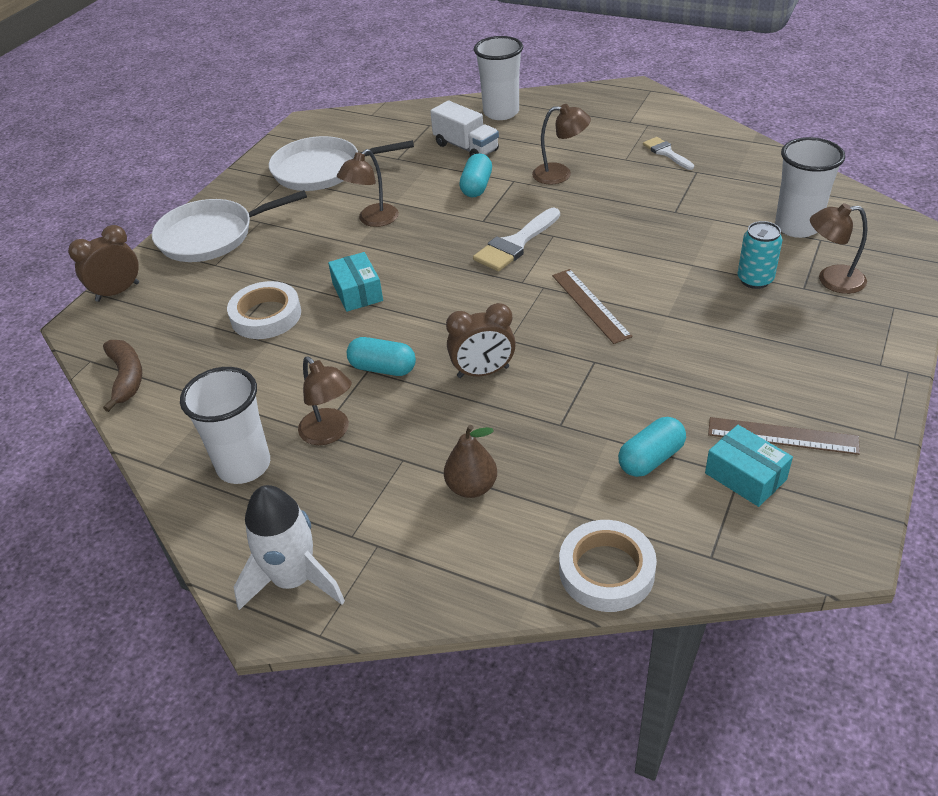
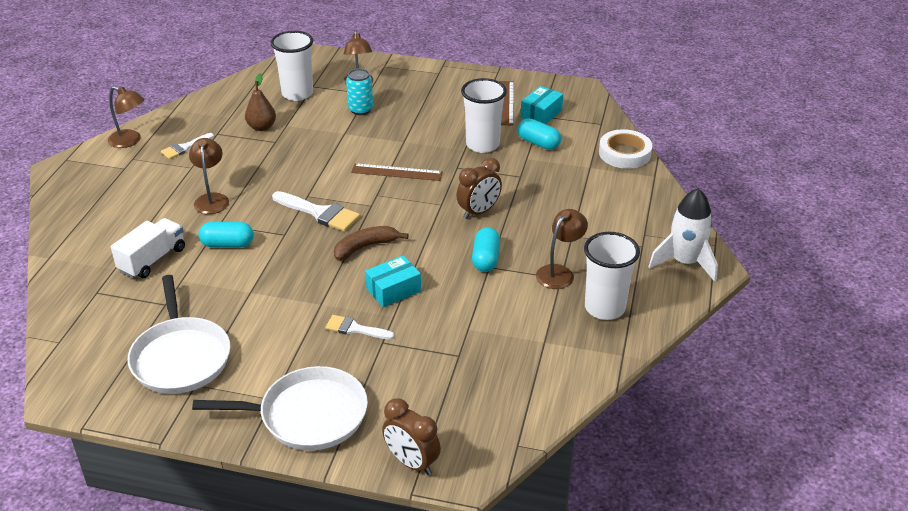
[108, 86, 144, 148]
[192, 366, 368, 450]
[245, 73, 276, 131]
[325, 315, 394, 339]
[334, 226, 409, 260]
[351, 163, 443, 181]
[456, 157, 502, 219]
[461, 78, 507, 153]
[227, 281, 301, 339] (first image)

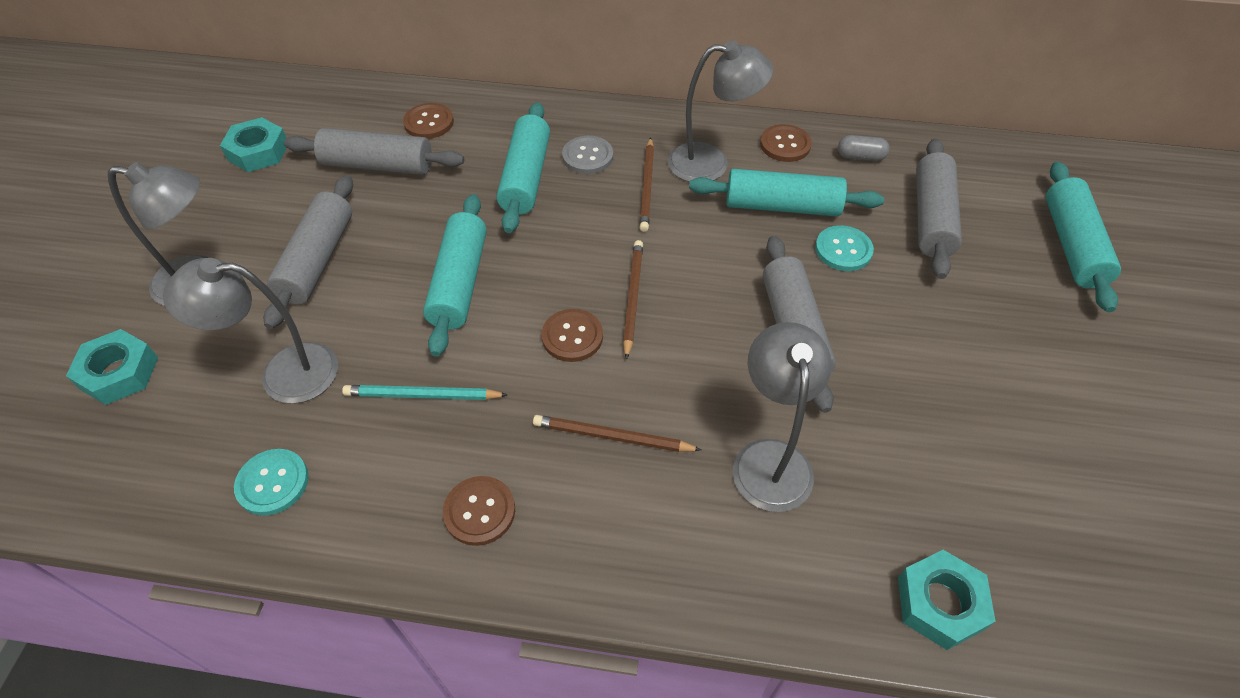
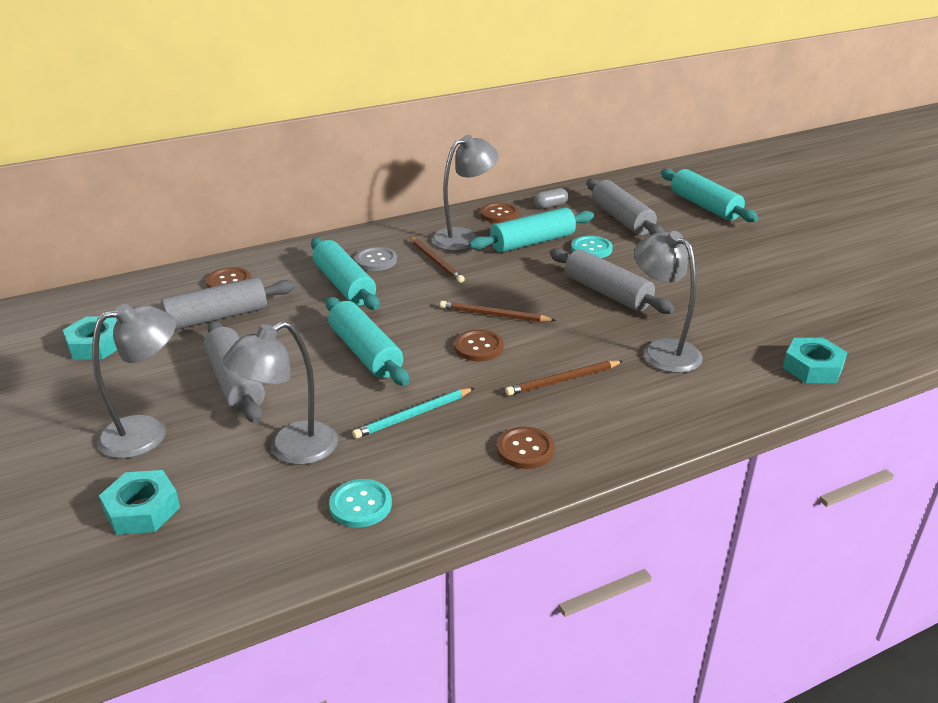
[440, 301, 556, 322]

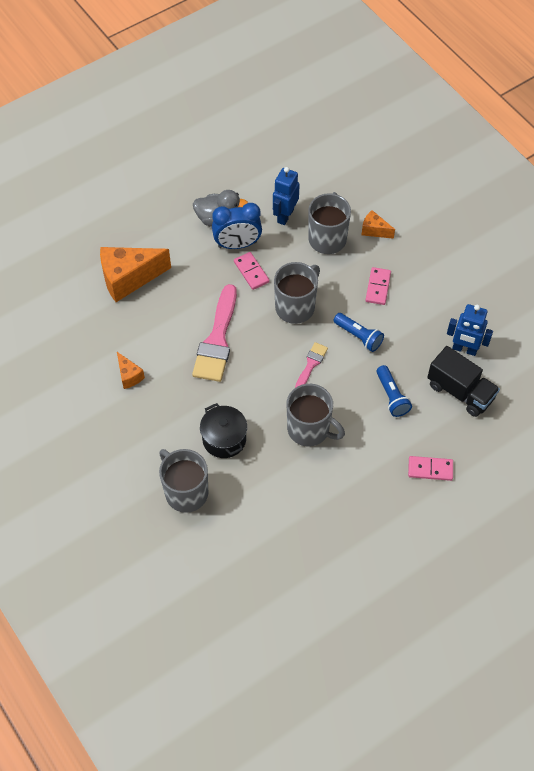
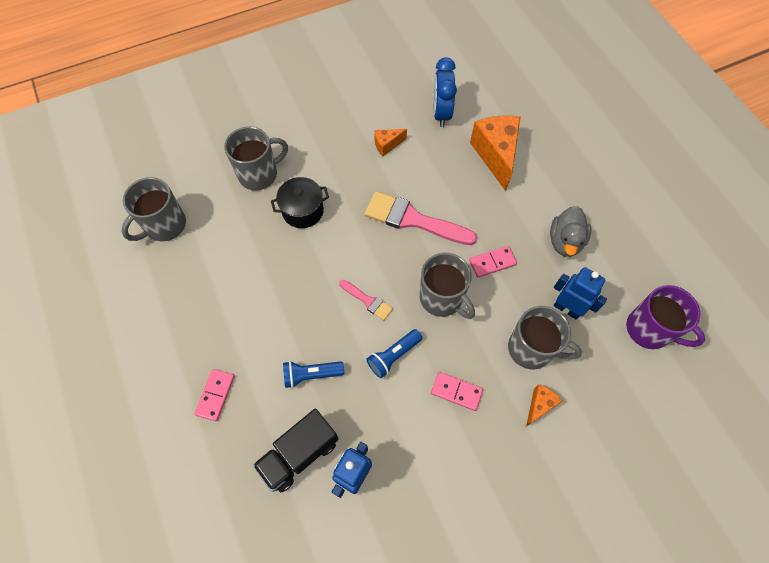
[122, 177, 186, 241]
[433, 57, 457, 127]
[626, 285, 705, 349]

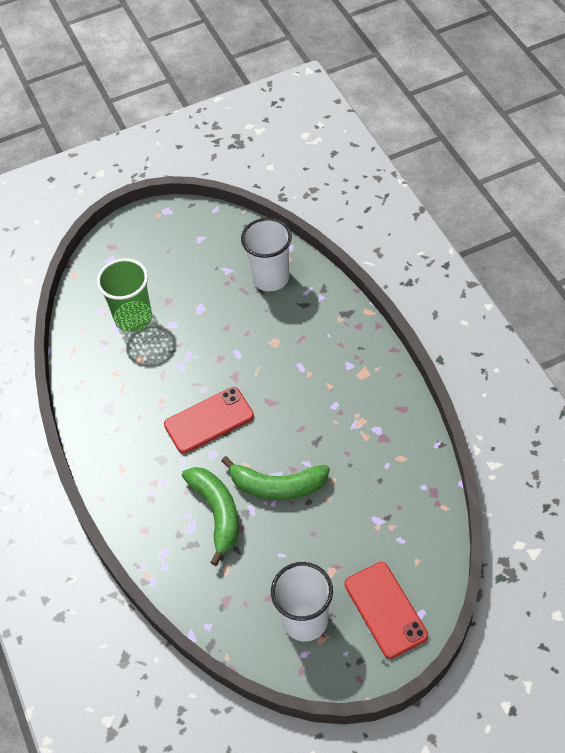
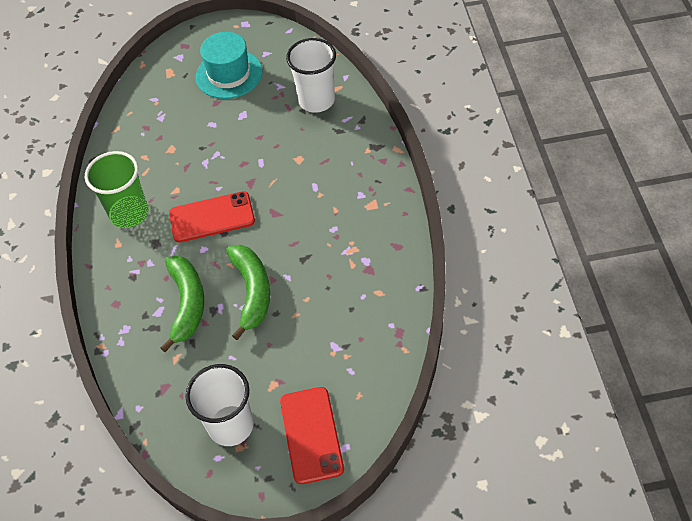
[85, 151, 148, 228]
[196, 32, 263, 99]
[226, 245, 270, 340]

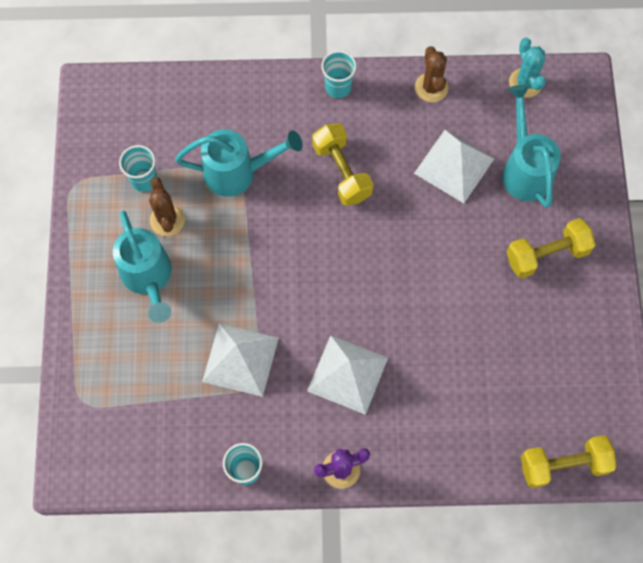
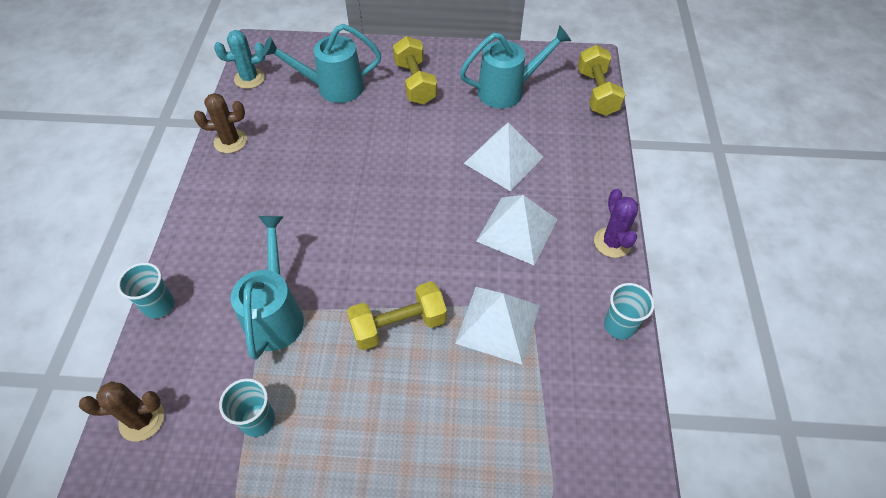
[79, 381, 164, 442]
[117, 263, 174, 319]
[347, 281, 447, 350]
[460, 25, 571, 108]
[464, 123, 543, 192]

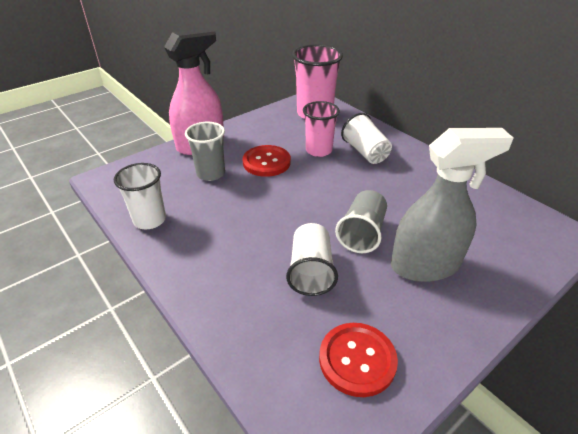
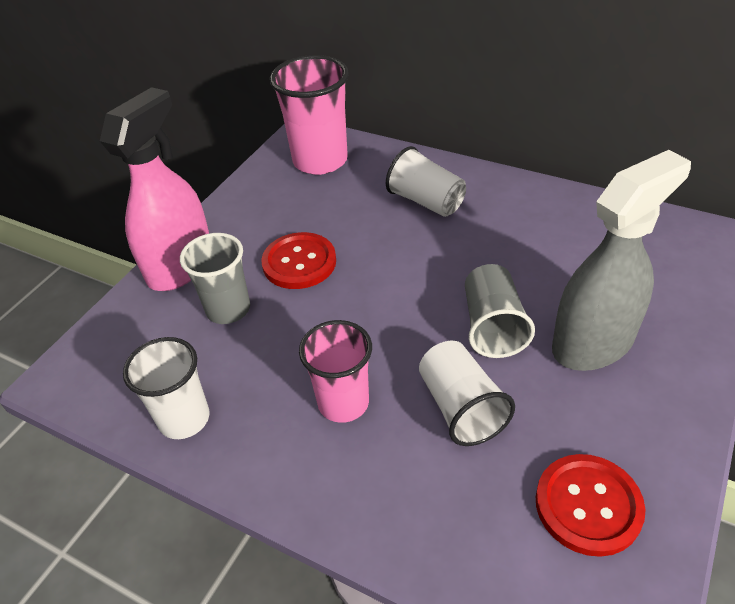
[299, 320, 372, 423]

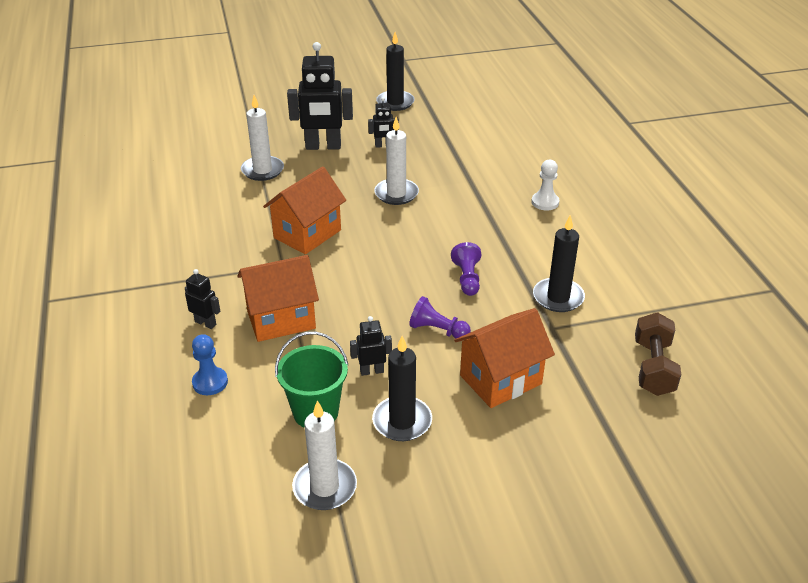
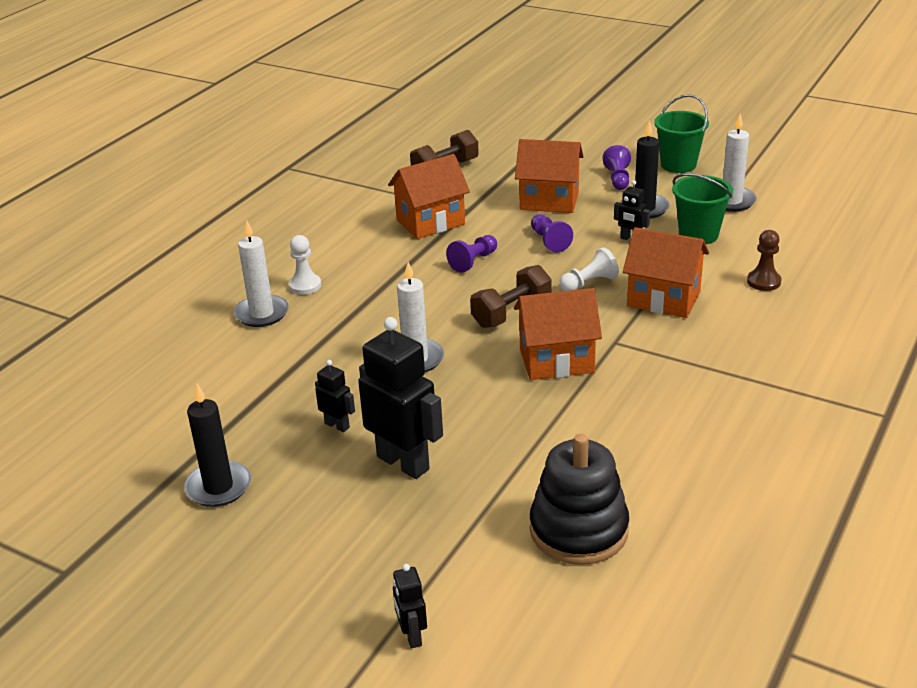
[234, 220, 289, 327]
[388, 154, 470, 239]
[393, 564, 427, 648]
[470, 265, 551, 328]
[530, 434, 629, 565]
[560, 247, 619, 291]
[602, 145, 631, 190]
[654, 94, 709, 173]
[747, 230, 781, 291]

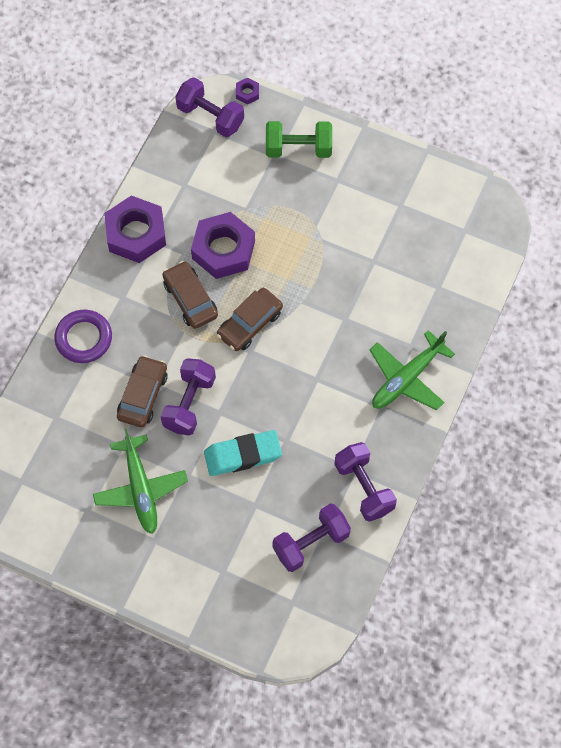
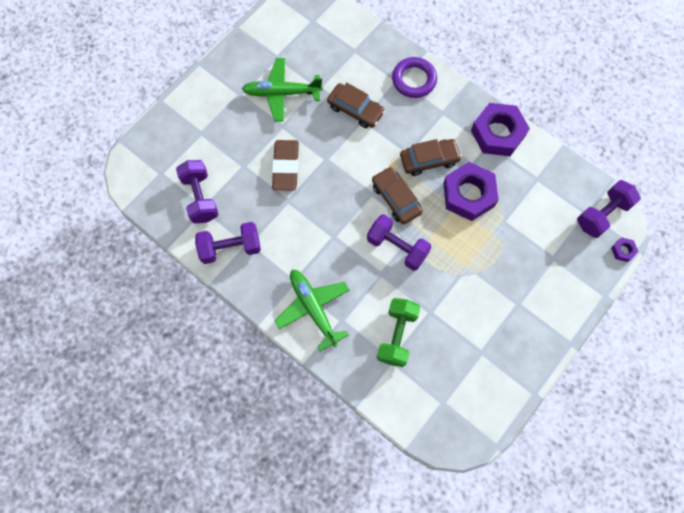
[272, 140, 299, 191]
[367, 214, 431, 271]
[377, 298, 421, 367]

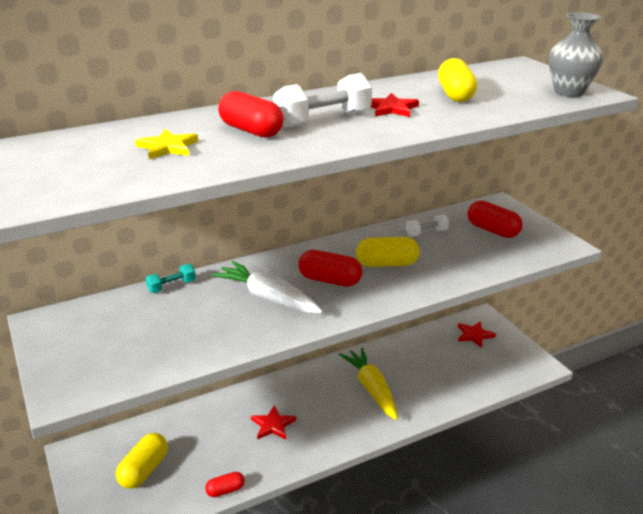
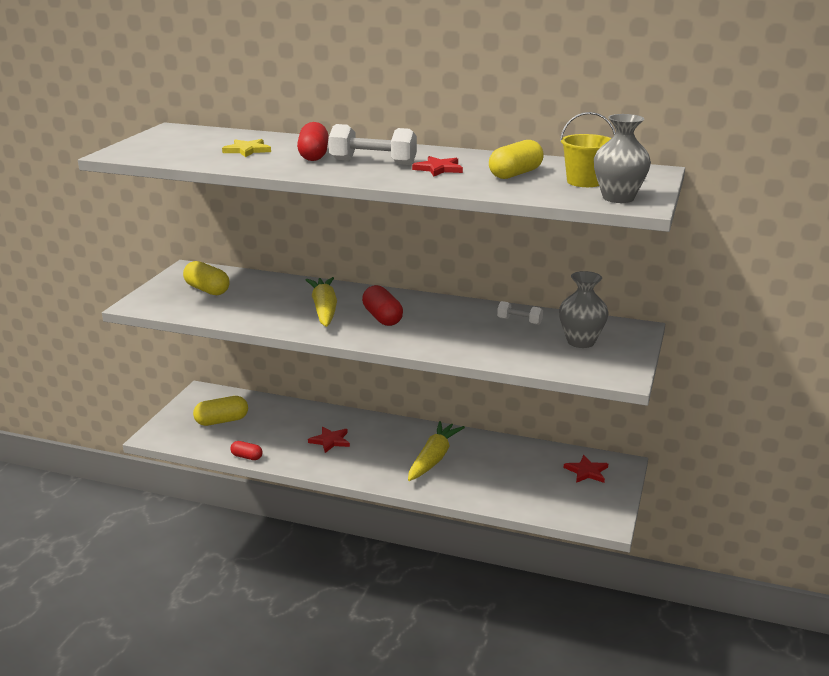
[183, 261, 230, 295]
[306, 277, 337, 327]
[559, 271, 609, 348]
[560, 112, 615, 187]
[145, 264, 196, 293] (first image)

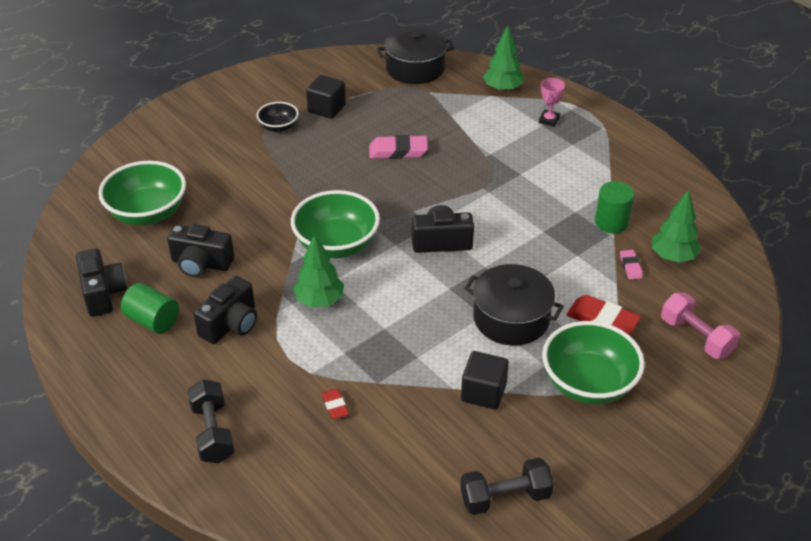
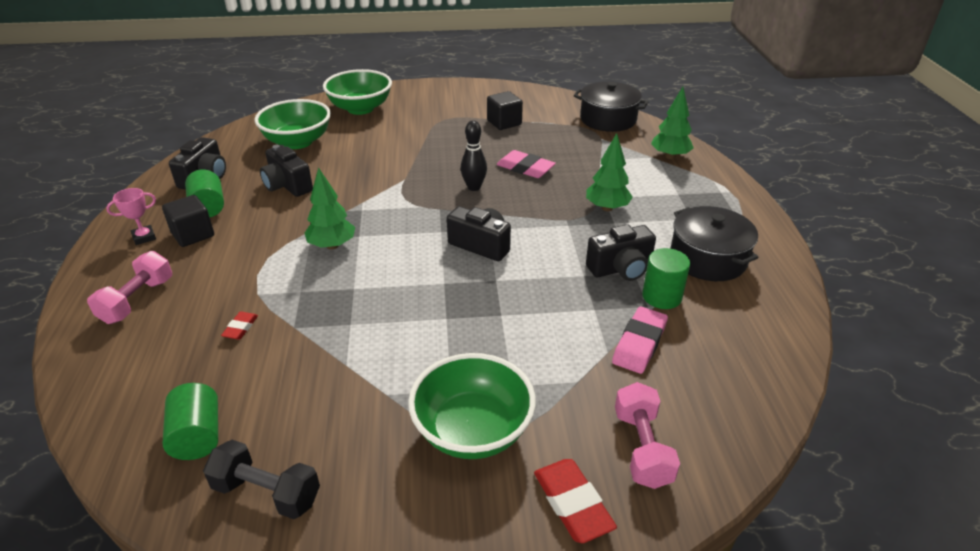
[87, 251, 172, 324]
[106, 188, 156, 245]
[162, 195, 214, 247]
[163, 383, 218, 460]
[323, 69, 392, 115]
[461, 120, 487, 191]
[534, 459, 617, 543]
[586, 133, 633, 211]
[586, 224, 656, 281]
[612, 307, 668, 374]
[670, 206, 759, 281]
[256, 102, 299, 133] (first image)

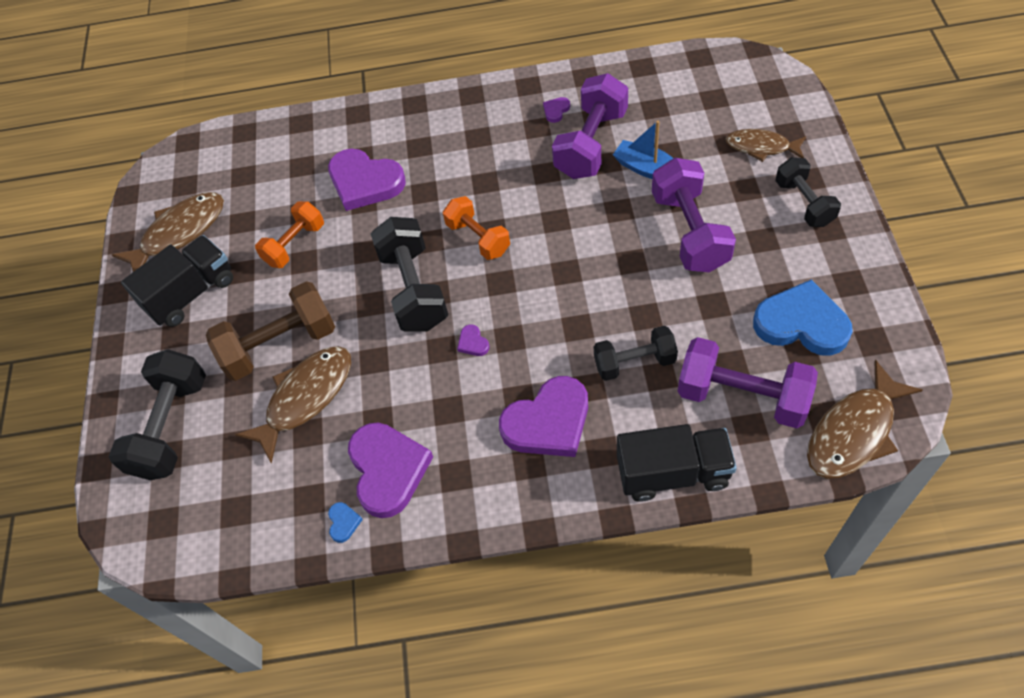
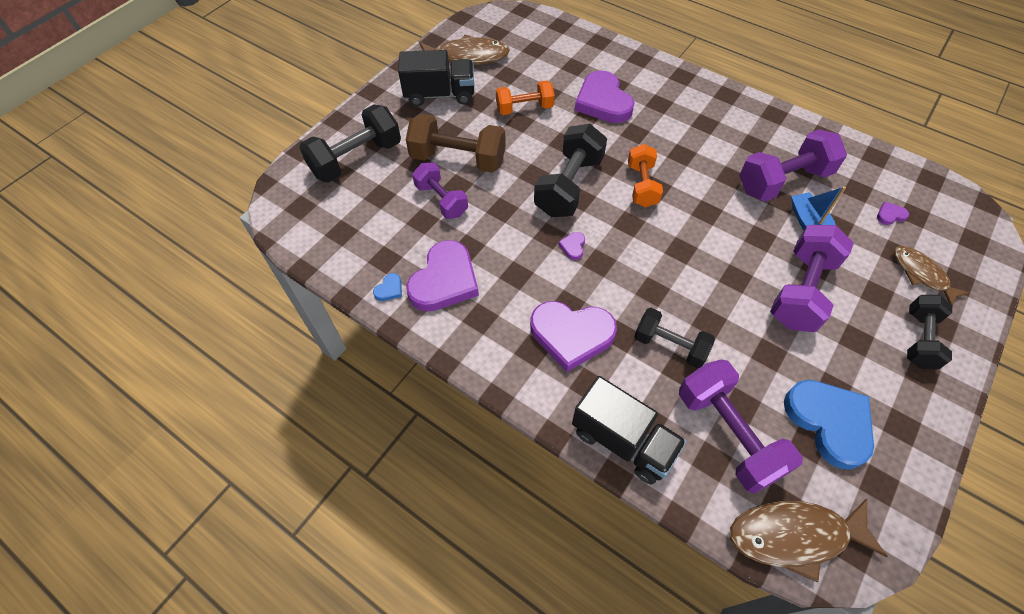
[412, 162, 468, 219]
[877, 202, 909, 225]

